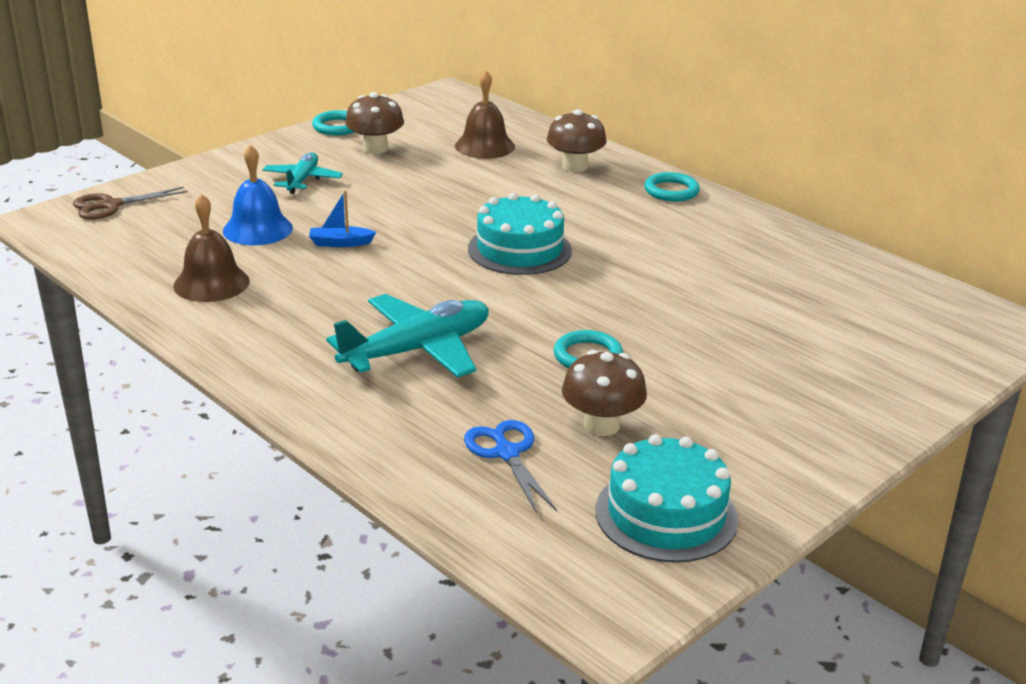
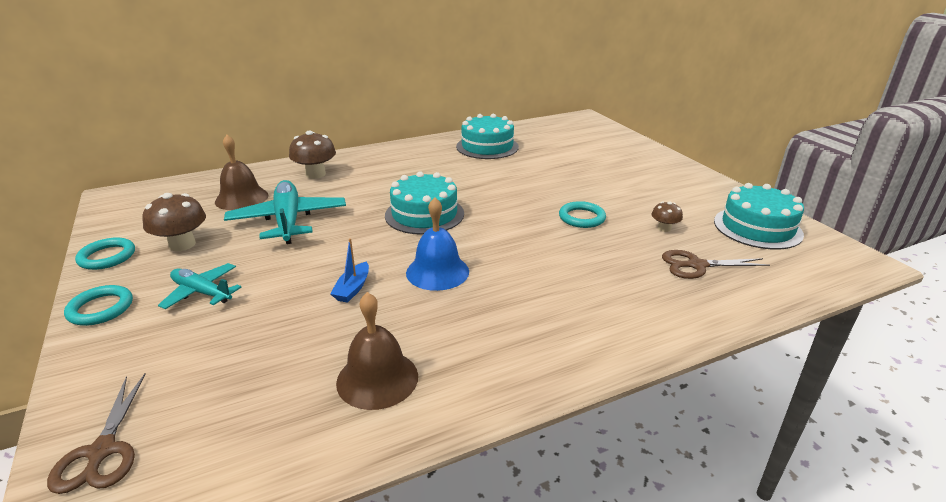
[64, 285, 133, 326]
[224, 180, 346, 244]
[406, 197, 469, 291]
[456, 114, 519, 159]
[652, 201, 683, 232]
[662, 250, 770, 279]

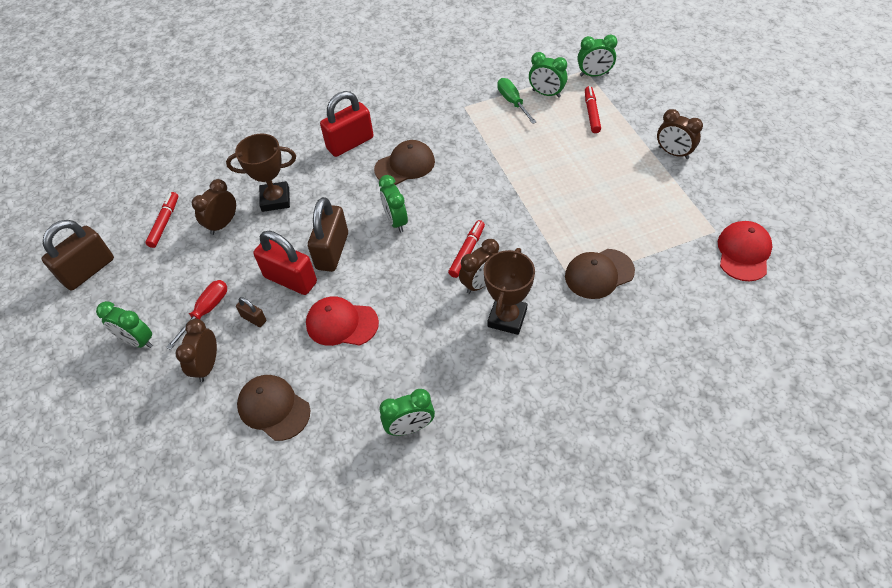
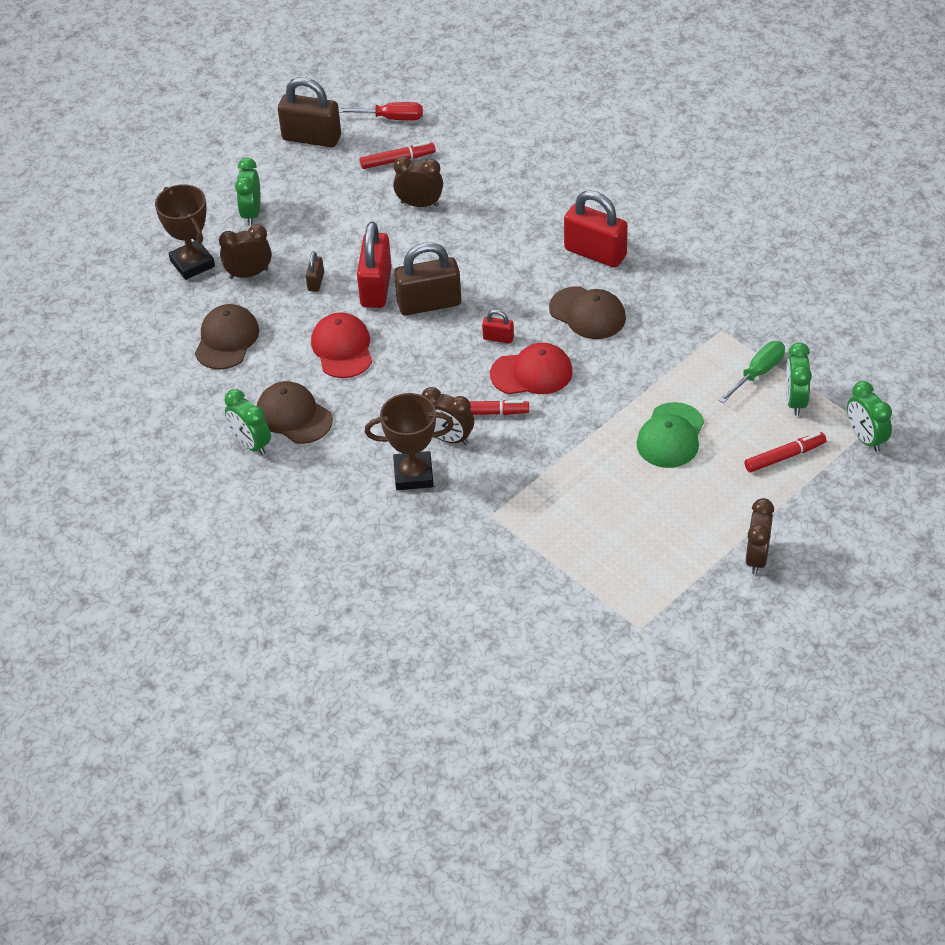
[155, 184, 215, 280]
[257, 381, 333, 444]
[339, 102, 423, 121]
[482, 310, 514, 344]
[490, 343, 573, 394]
[636, 402, 704, 468]

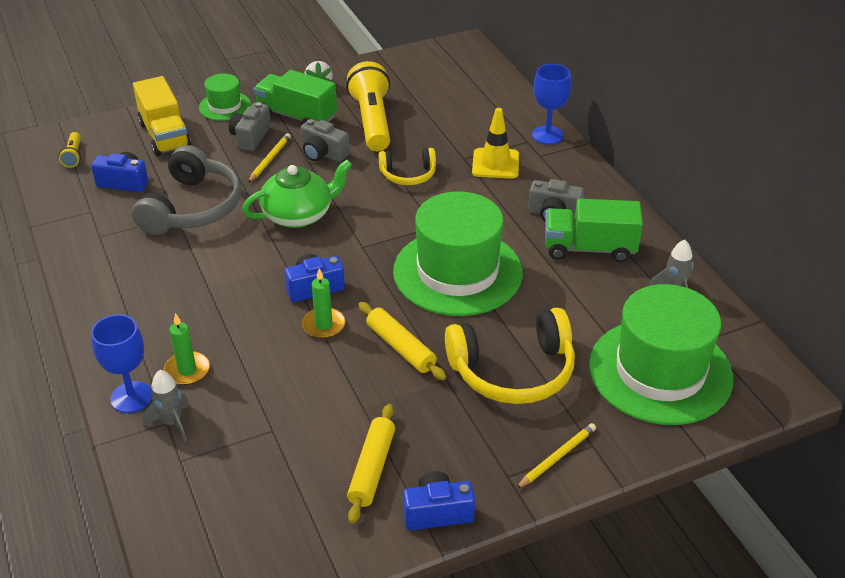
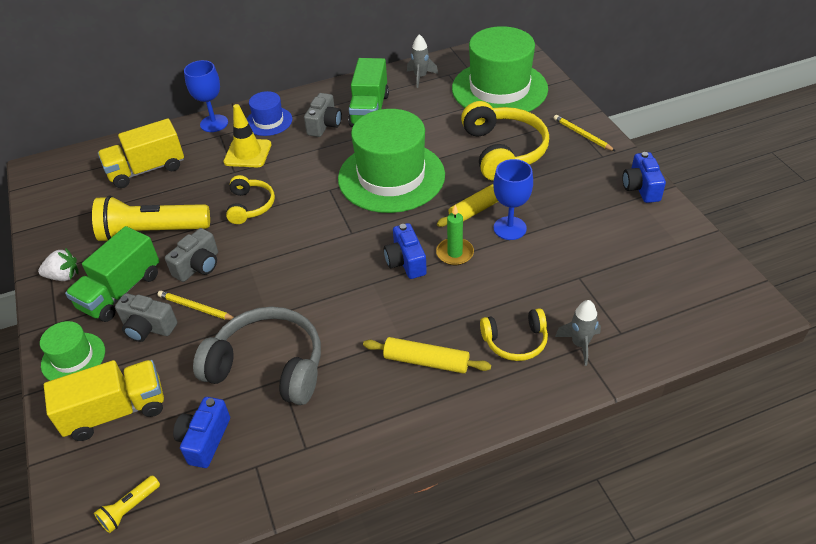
[94, 475, 160, 533]
[98, 119, 184, 188]
[247, 91, 293, 136]
[363, 337, 491, 374]
[480, 308, 548, 361]
[493, 159, 533, 240]
[242, 160, 352, 228] (first image)

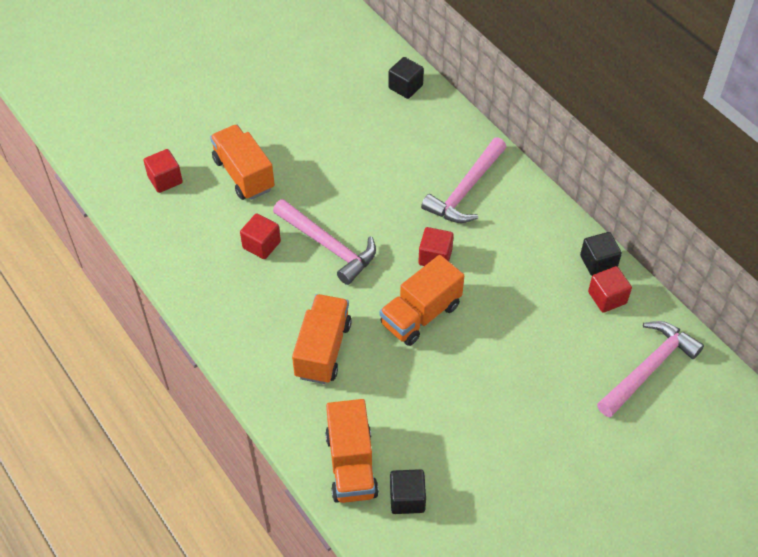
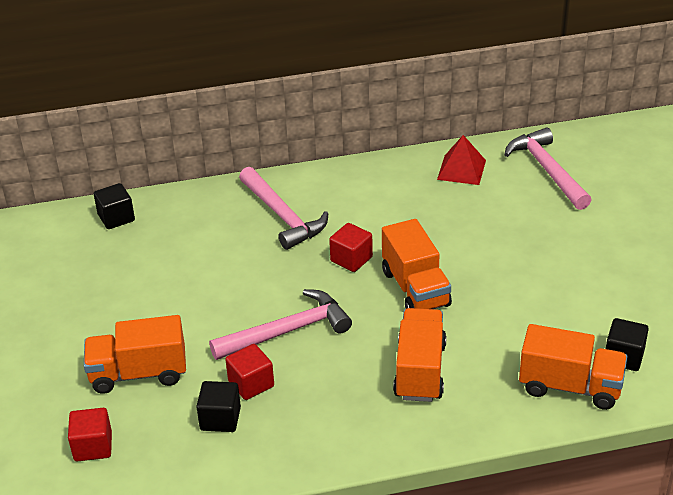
[196, 381, 241, 432]
[393, 308, 447, 402]
[437, 135, 486, 185]

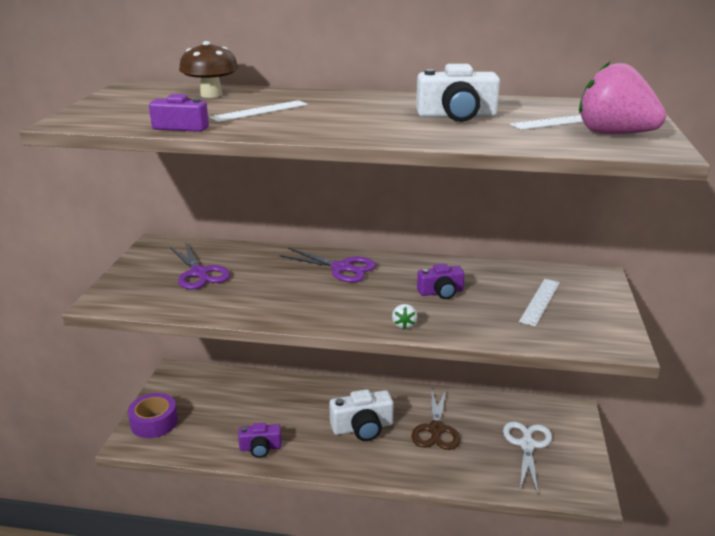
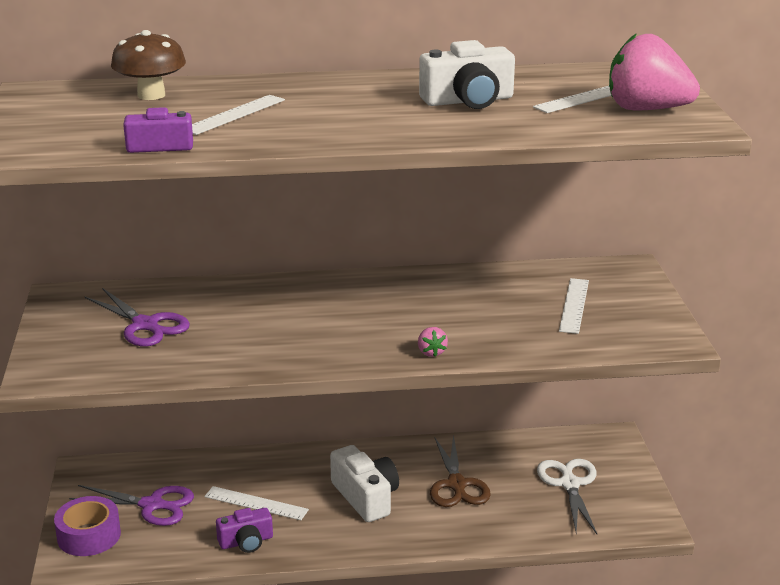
[69, 485, 194, 526]
[204, 486, 309, 520]
[330, 445, 399, 522]
[418, 327, 448, 357]
[417, 264, 465, 299] (first image)

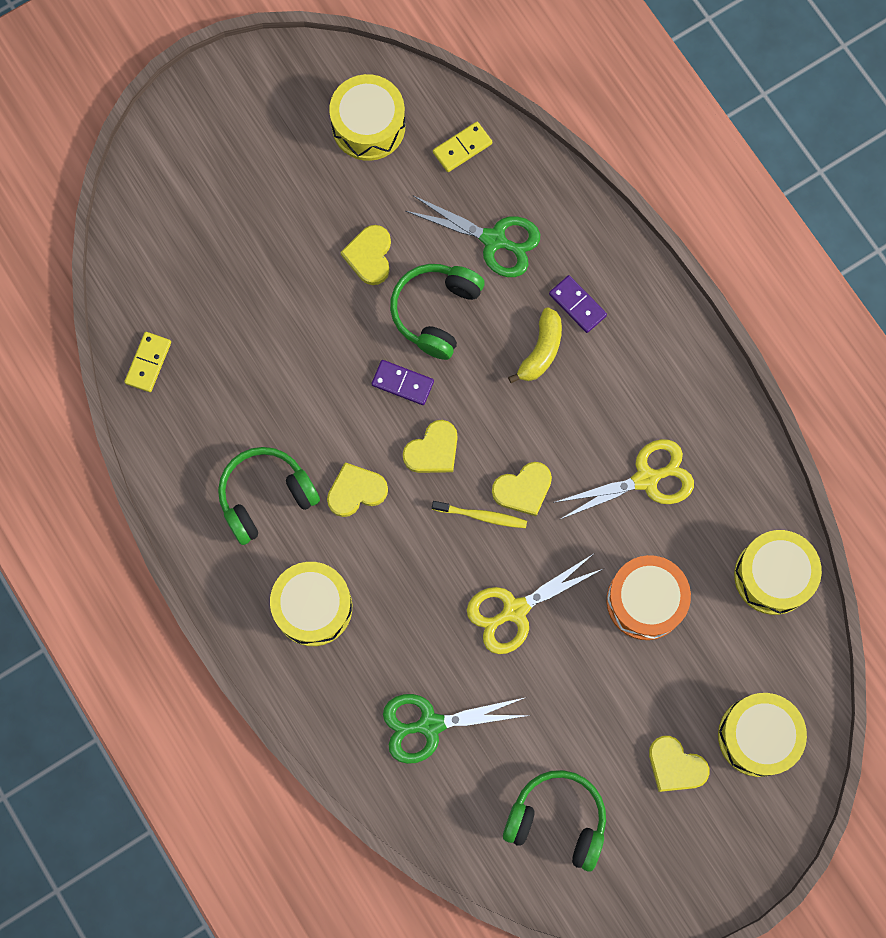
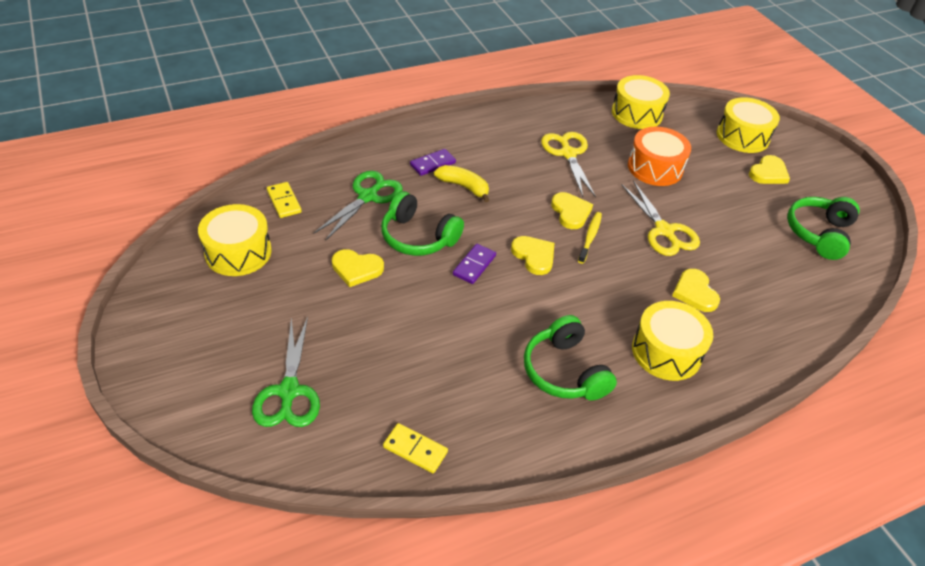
[252, 317, 320, 427]
[672, 269, 720, 312]

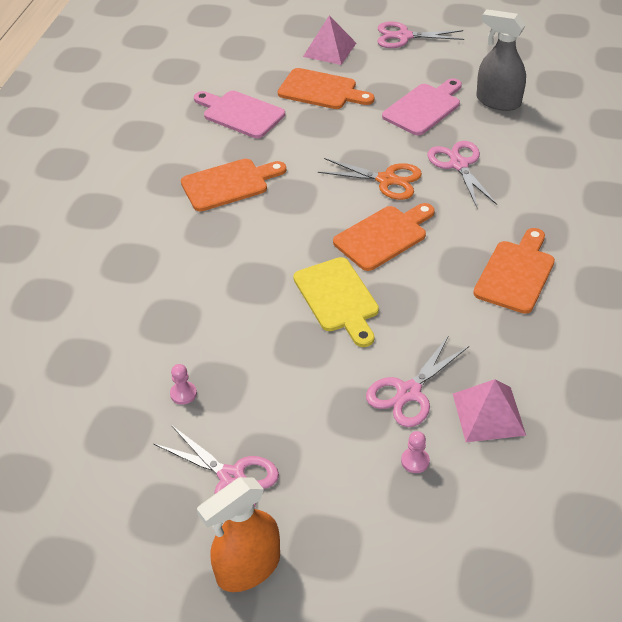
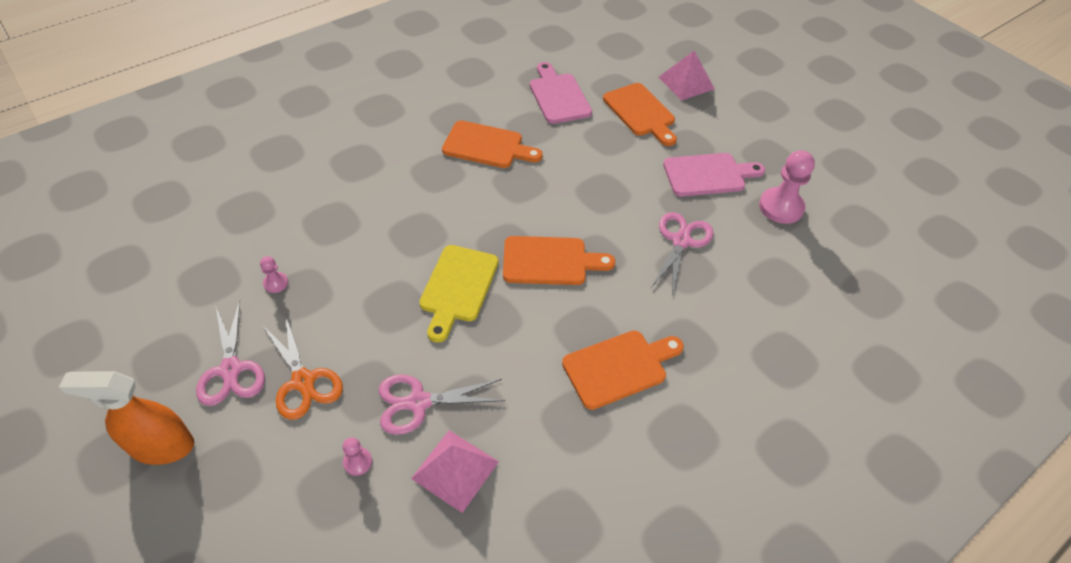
[263, 317, 343, 420]
[759, 150, 815, 224]
[378, 21, 464, 48] (first image)

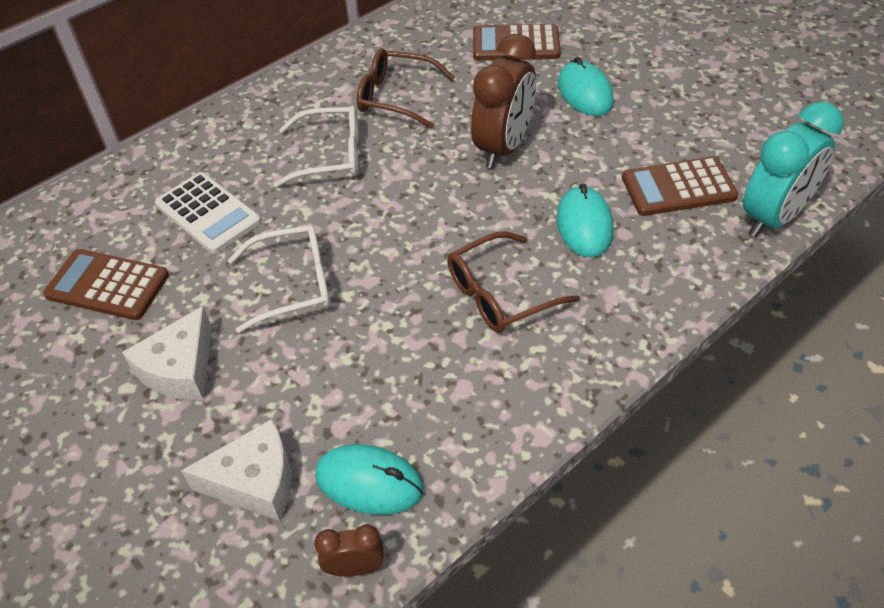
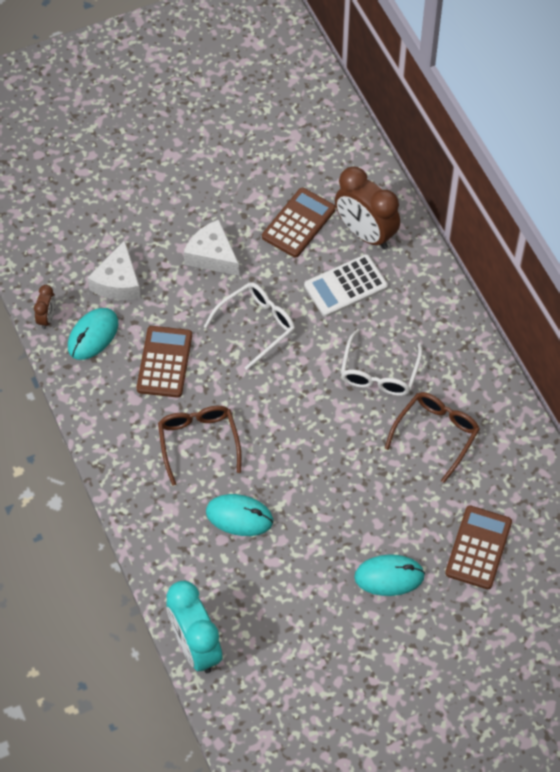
[137, 326, 192, 398]
[204, 282, 295, 370]
[335, 167, 400, 249]

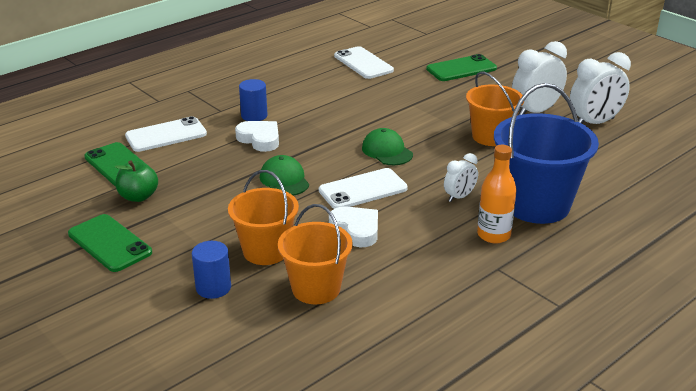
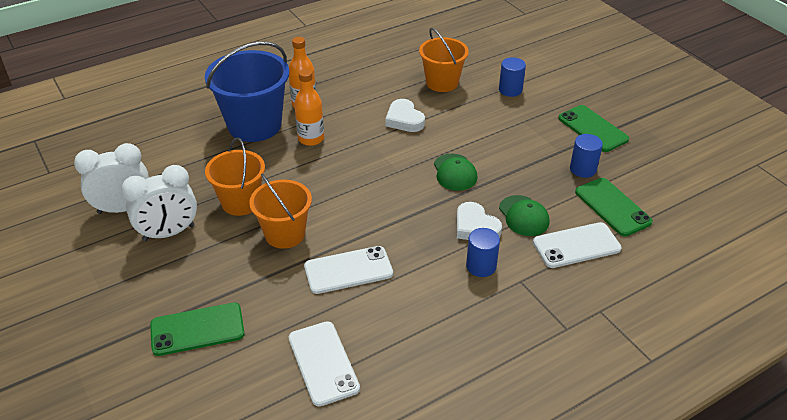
[249, 174, 312, 249]
[294, 69, 324, 146]
[304, 246, 393, 294]
[499, 195, 549, 236]
[570, 134, 603, 178]

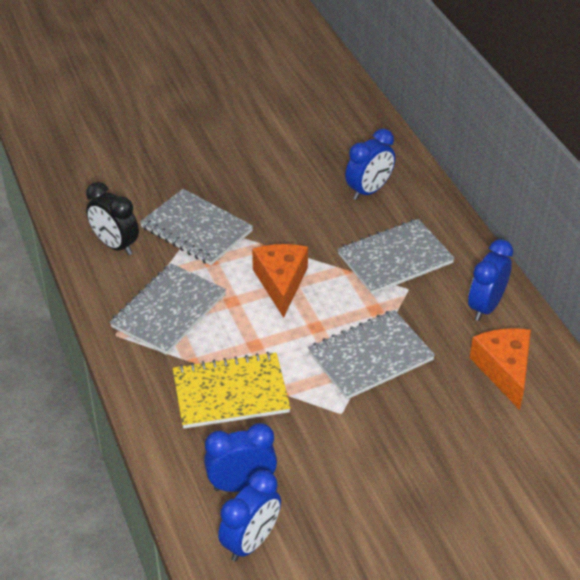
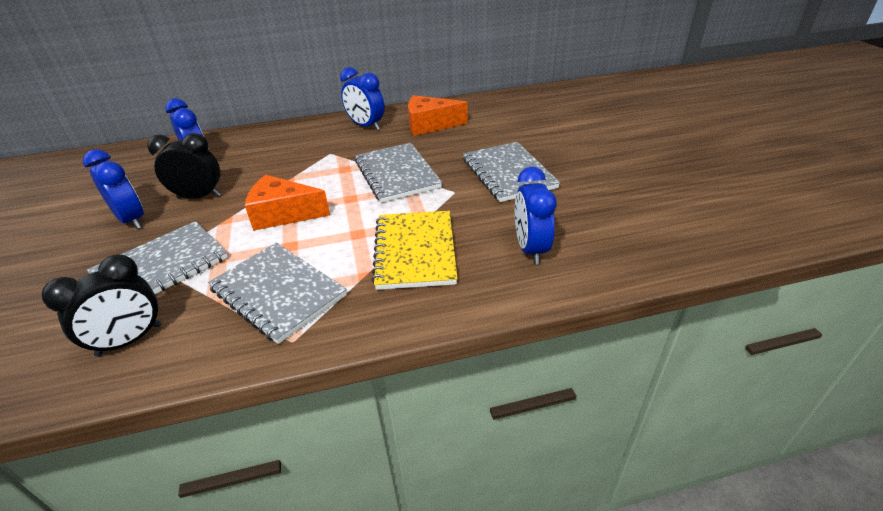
[83, 149, 144, 229]
[147, 133, 221, 199]
[463, 142, 560, 202]

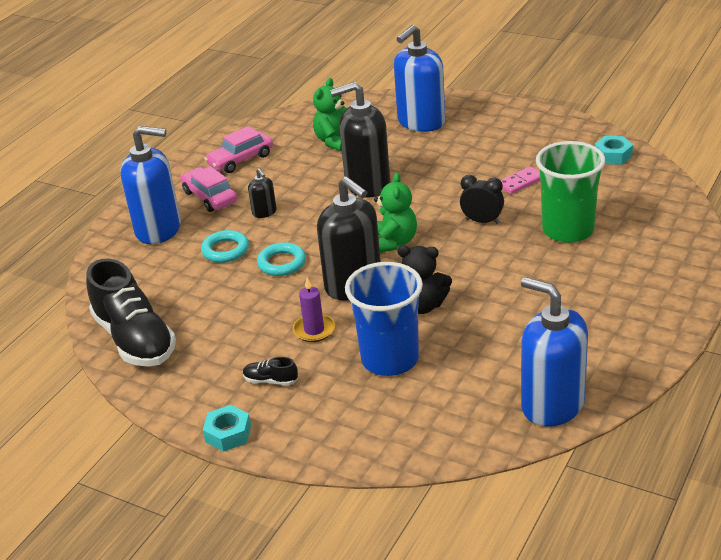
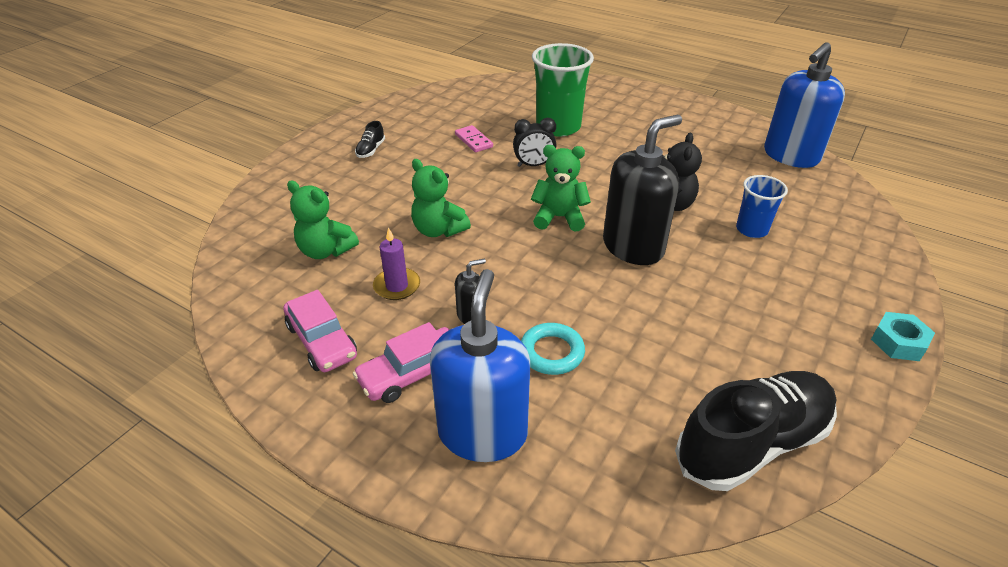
[355, 121, 385, 158]
[373, 227, 420, 300]
[411, 159, 471, 237]
[513, 118, 556, 167]
[736, 175, 788, 238]
[257, 242, 306, 276] (first image)
[394, 25, 445, 132] (first image)
[595, 136, 633, 165] (first image)

